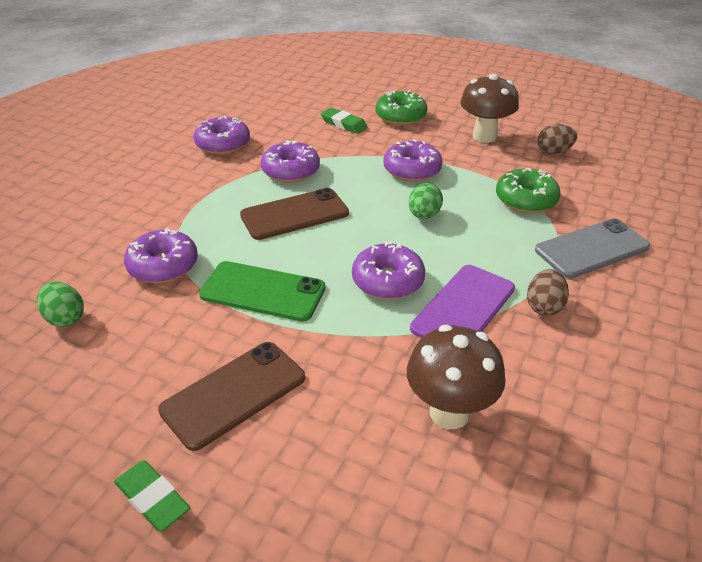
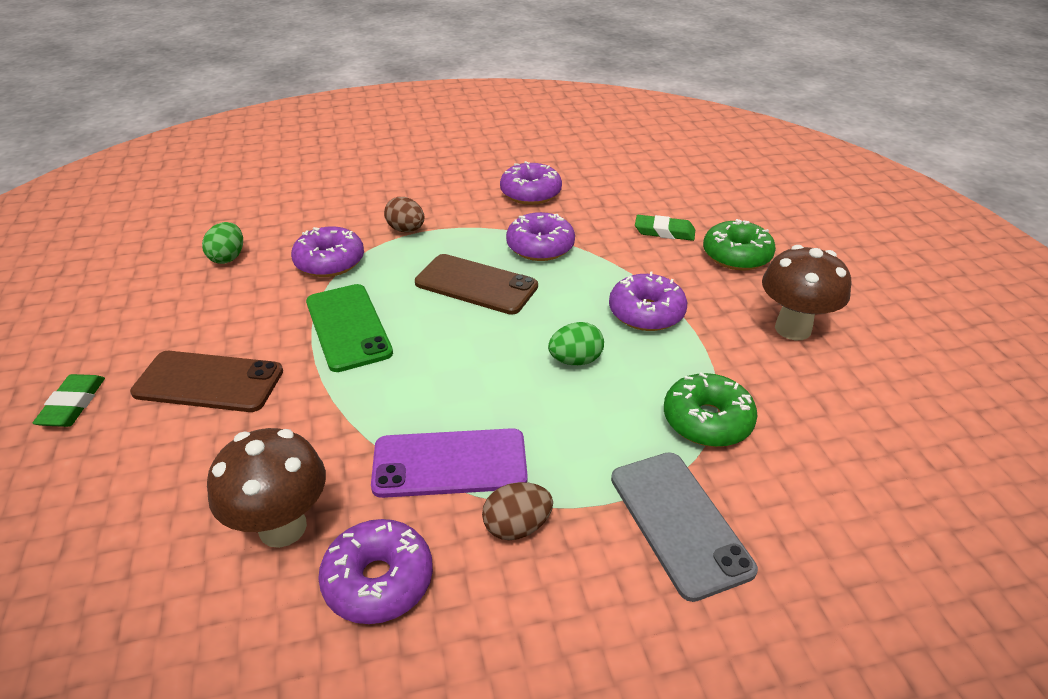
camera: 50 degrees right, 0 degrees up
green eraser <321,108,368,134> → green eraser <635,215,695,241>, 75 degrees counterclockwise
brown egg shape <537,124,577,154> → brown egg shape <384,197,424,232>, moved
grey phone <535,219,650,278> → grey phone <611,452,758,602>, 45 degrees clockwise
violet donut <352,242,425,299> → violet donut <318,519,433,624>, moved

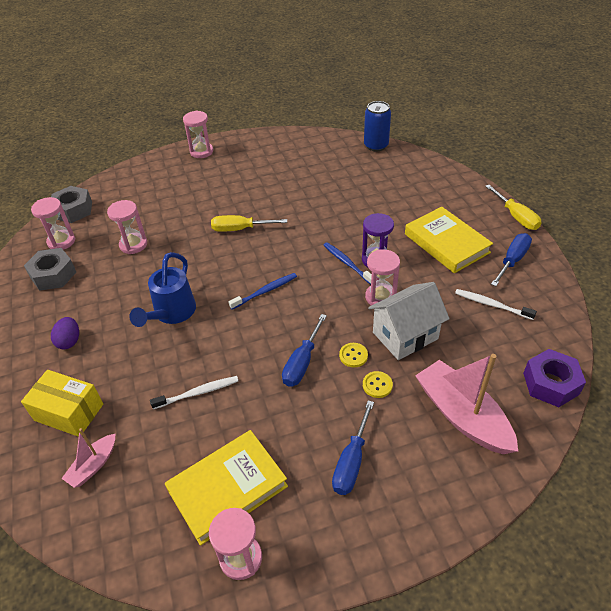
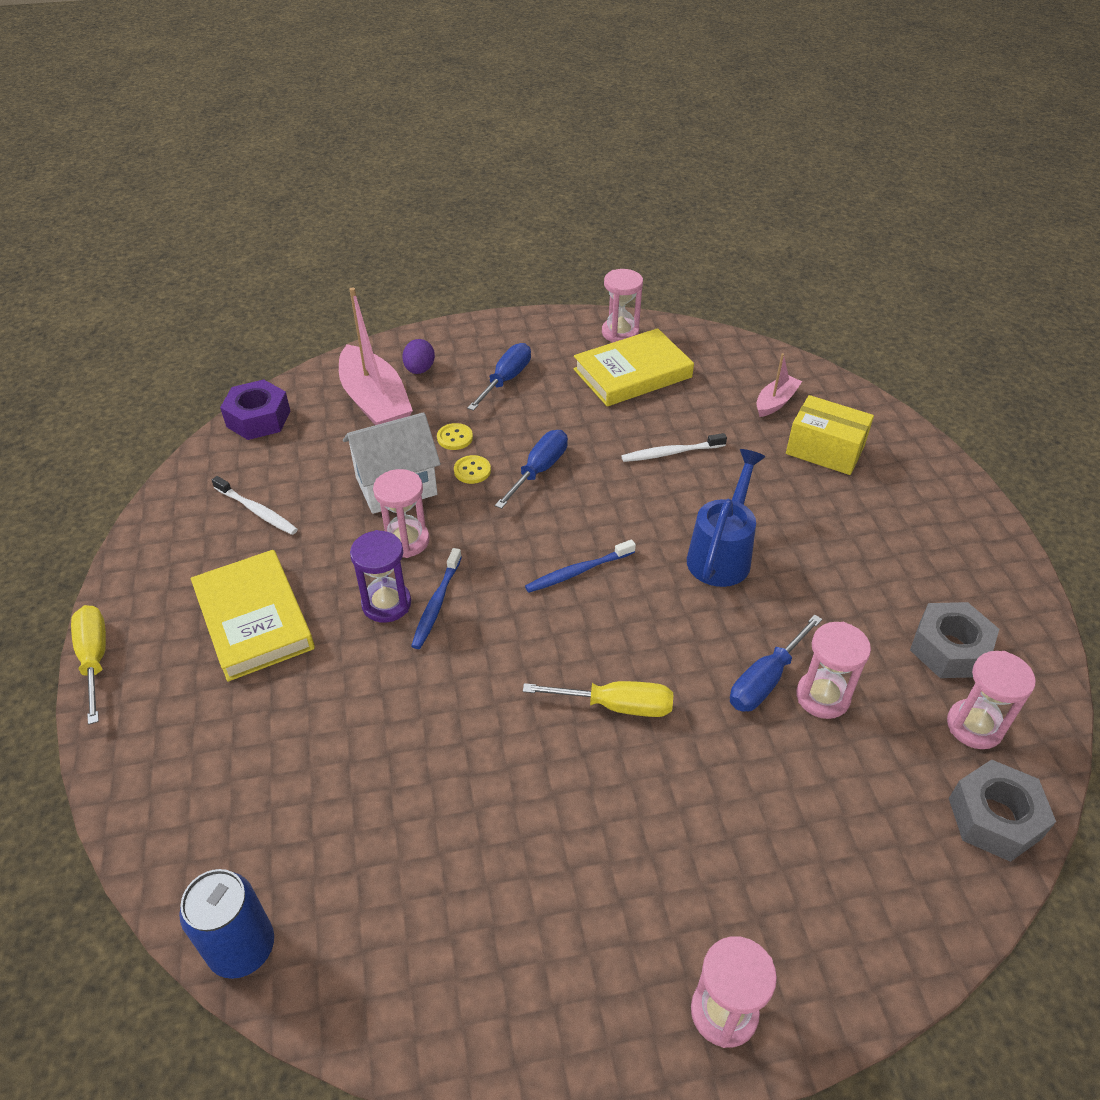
camera: 175 degrees left, 0 degrees up
blue hand screwdriver <491,233,532,286> → blue hand screwdriver <730,615,822,712>, moved
blue toothbrush <324,242,372,285> → blue toothbrush <411,548,462,649>, 45 degrees clockwise
violet egg shape <51,317,79,349> → violet egg shape <402,339,435,374>, moved

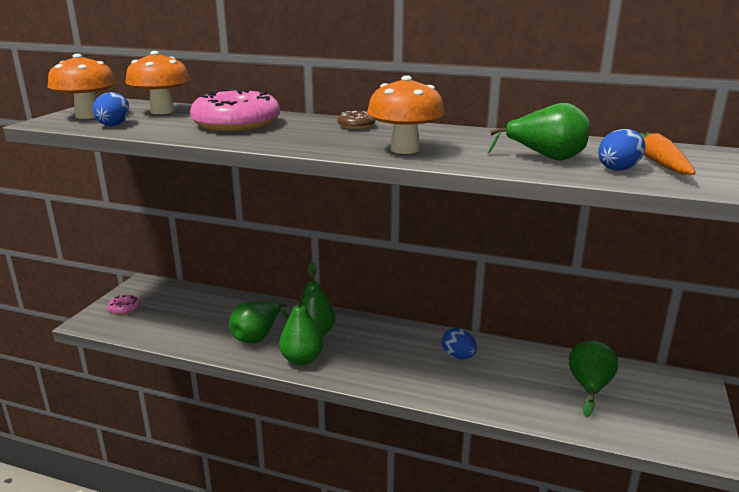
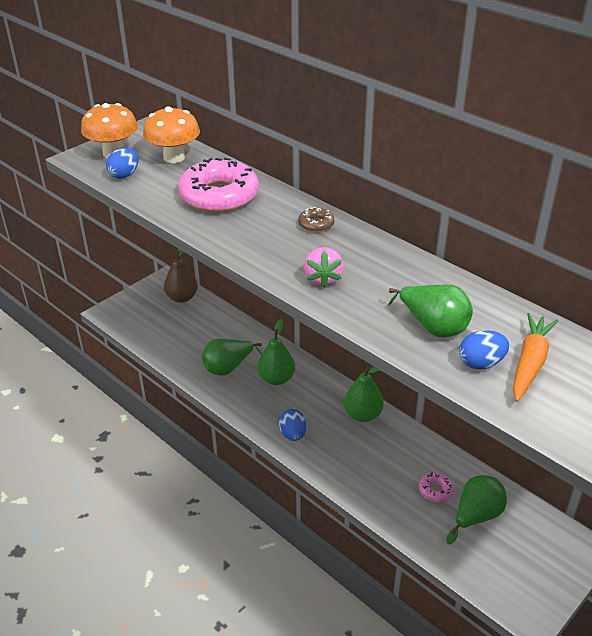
camera: 25 degrees right, 15 degrees up
bright orange fungus <367,75,445,154> → pink strawberry <304,247,344,288>
green pear <279,289,324,365> → green pear <344,366,384,422>, moved
pink donut <107,295,141,315> → pink donut <419,472,454,502>, moved
blue egg shape <442,328,477,359> → blue egg shape <279,409,306,441>, moved
- → brown pear <164,249,198,303>

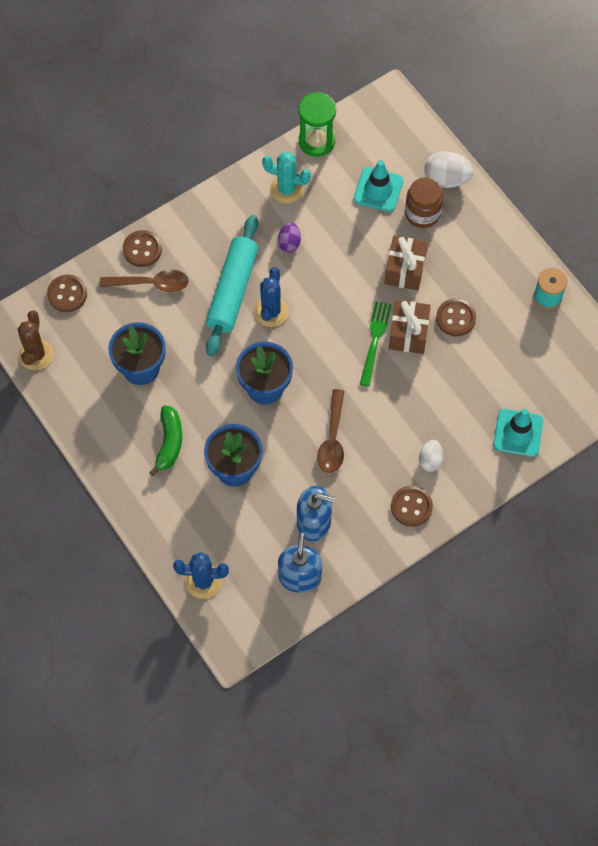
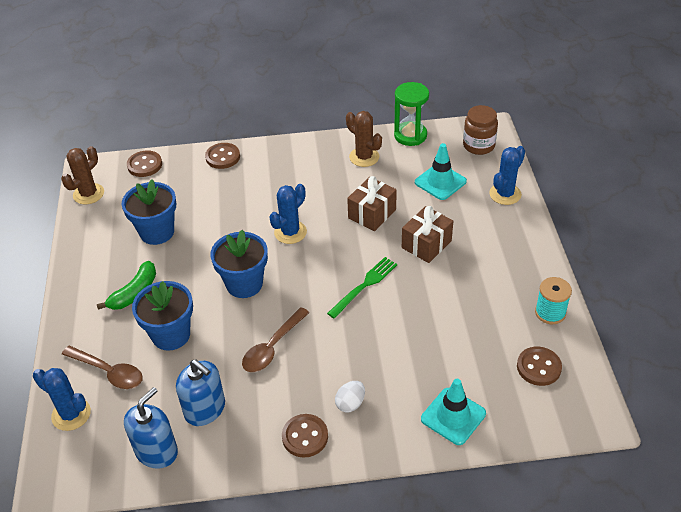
camera: 30 degrees right, 20 degrees down
white egg shape <425,151,473,188> → blue saguaro cactus <489,146,525,205>
teal saguaro cactus <262,152,311,204> → brown saguaro cactus <346,111,382,167>
brown jam jar <405,177,443,228> → brown jam jar <463,105,498,155>, moved
teal pastry roller <206,215,258,356> → -
violet egg shape <278,223,301,252> → -
brown tablespoon <100,270,189,292> → brown tablespoon <62,346,143,389>, moved
brown button <436,298,476,336> → brown button <517,347,562,386>, moved
brown present <389,300,431,354> → brown present <347,176,397,231>, moved

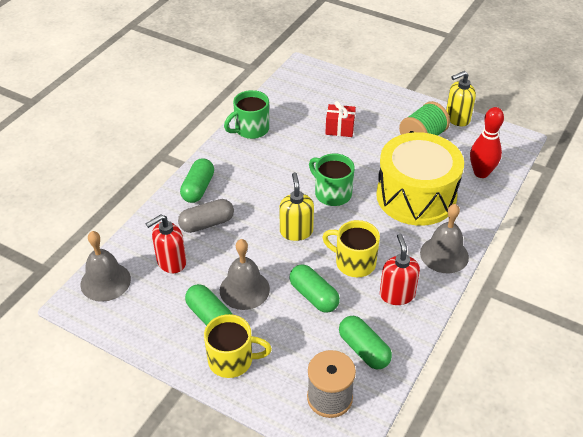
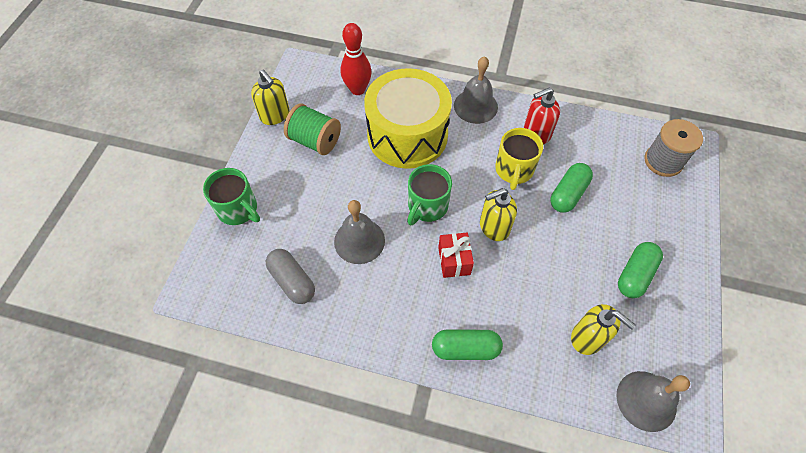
camera: 105 degrees left, 15 degrees up
green tea mug <224,90,269,139> → green tea mug <203,168,260,225>, moved
scarlet present <325,101,356,137> → scarlet present <438,233,474,278>, moved
grey capsule <178,199,234,233> → grey capsule <266,249,315,304>, moved
scarlet soap pump <146,214,186,273> → golden soap pump <571,304,636,355>
grey bell <220,239,270,310> → grey bell <334,200,385,264>, moved
golden tea mug <204,314,272,378> → -
green capsule <339,316,392,369> → -

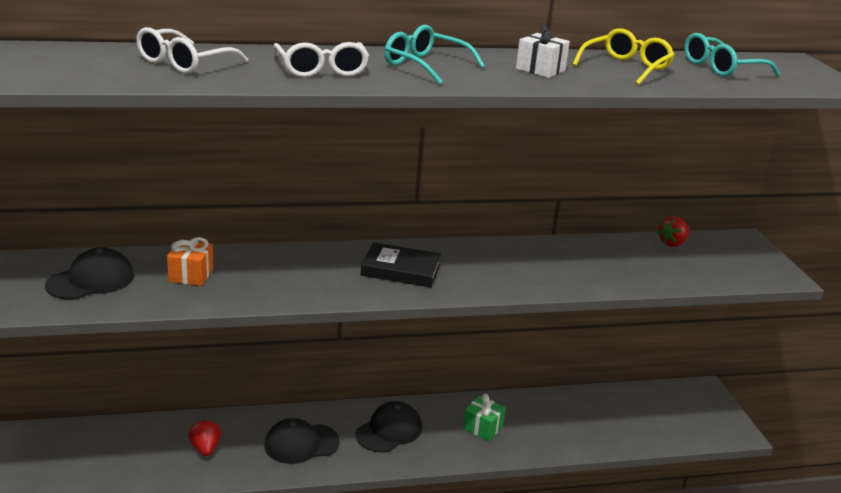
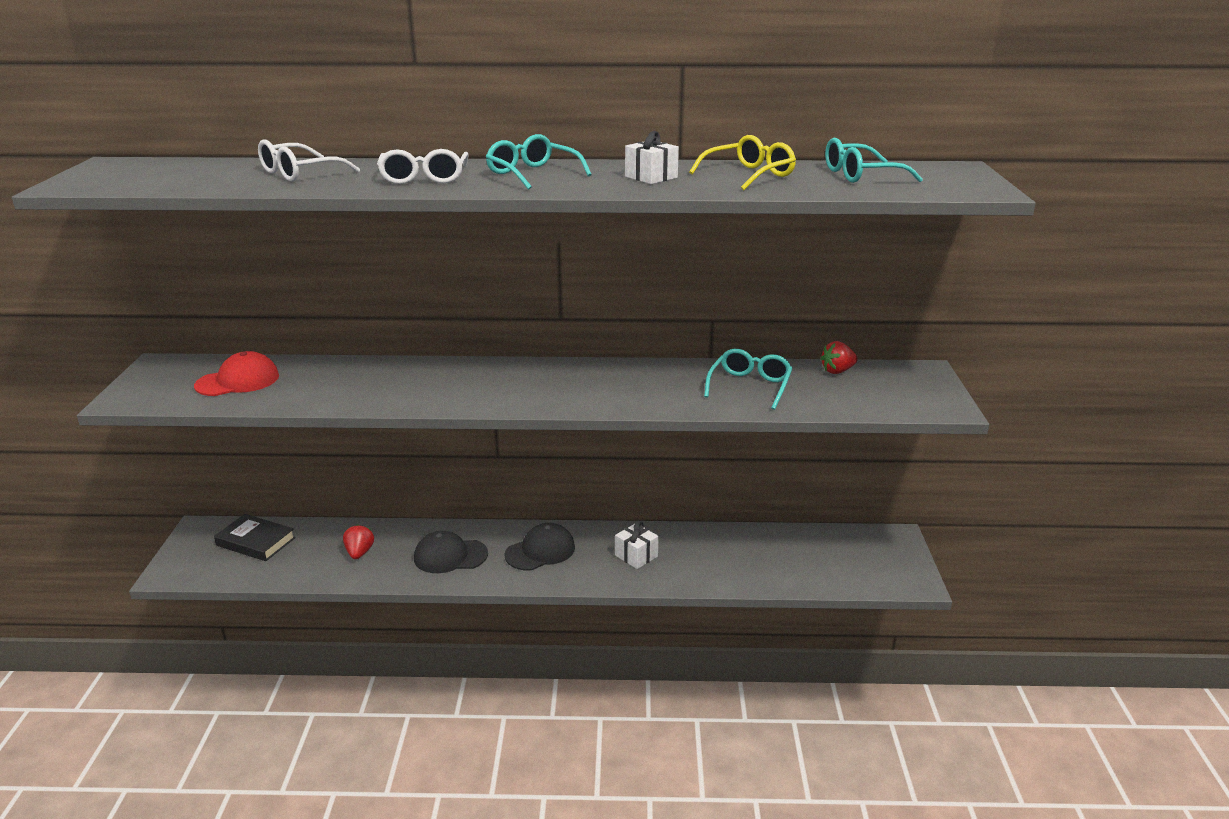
camera: 15 degrees right, 0 degrees up
bright orange present <167,237,214,286> → -
ebony hardback <361,242,441,287> → ebony hardback <214,514,296,561>, moved
ebony cap <45,247,134,300> → scarlet cap <194,351,279,396>
green present <463,394,506,441> → white present <615,521,659,569>
- → teal spectacles <704,349,793,410>

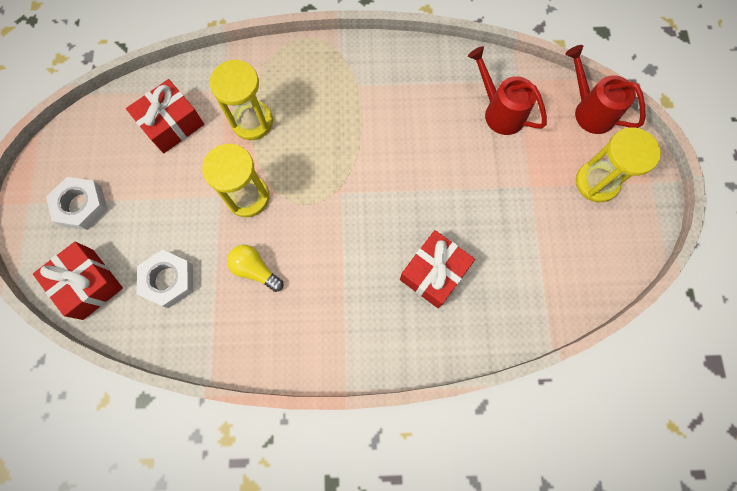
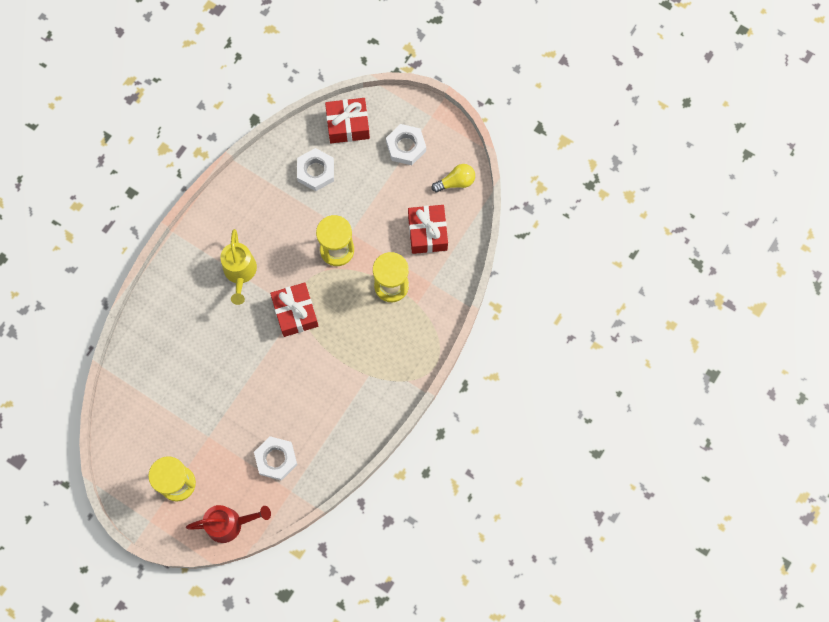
camera: 125 degrees right, 0 degrees up
scarlet watering pot <468,46,547,135> → white hexagon nut <254,436,297,481>
scarlet present <400,230,475,308> → scarlet present <270,282,318,337>, moved
golden bulb <227,245,283,292> → golden bulb <432,164,475,193>, moved
- → golden watering pot <220,229,257,305>

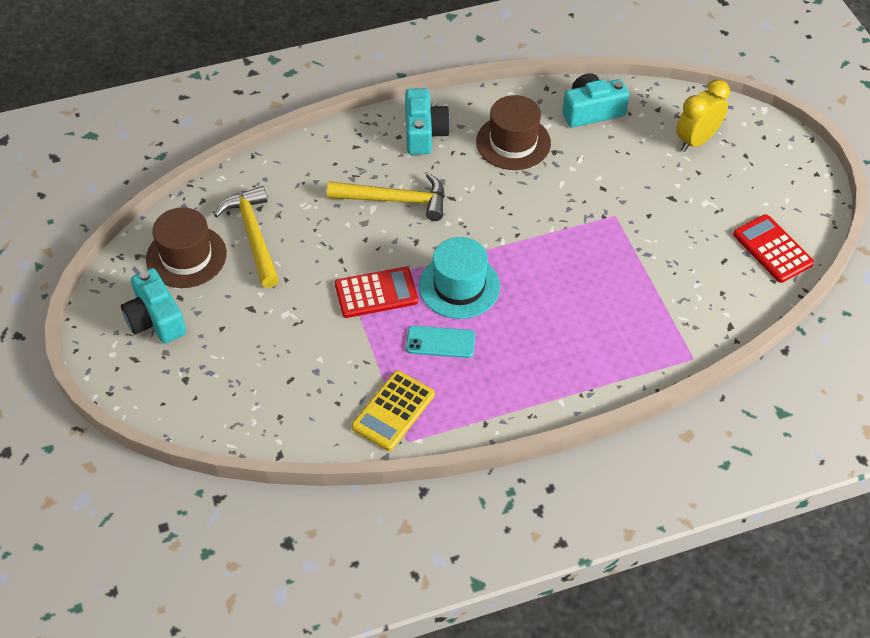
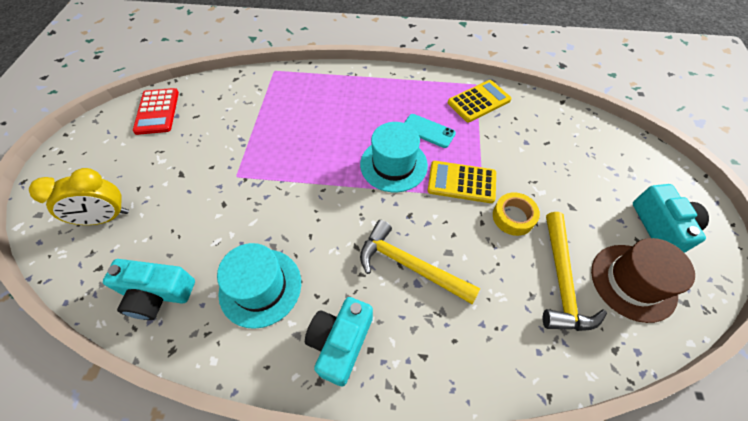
camera: 155 degrees left, 5 degrees up
brown hat <476,95,551,170> → teal hat <217,243,301,329>
scarlet pocket calculator <335,267,418,318> → golden pocket calculator <427,161,496,203>
- → golden tape <493,192,540,236>

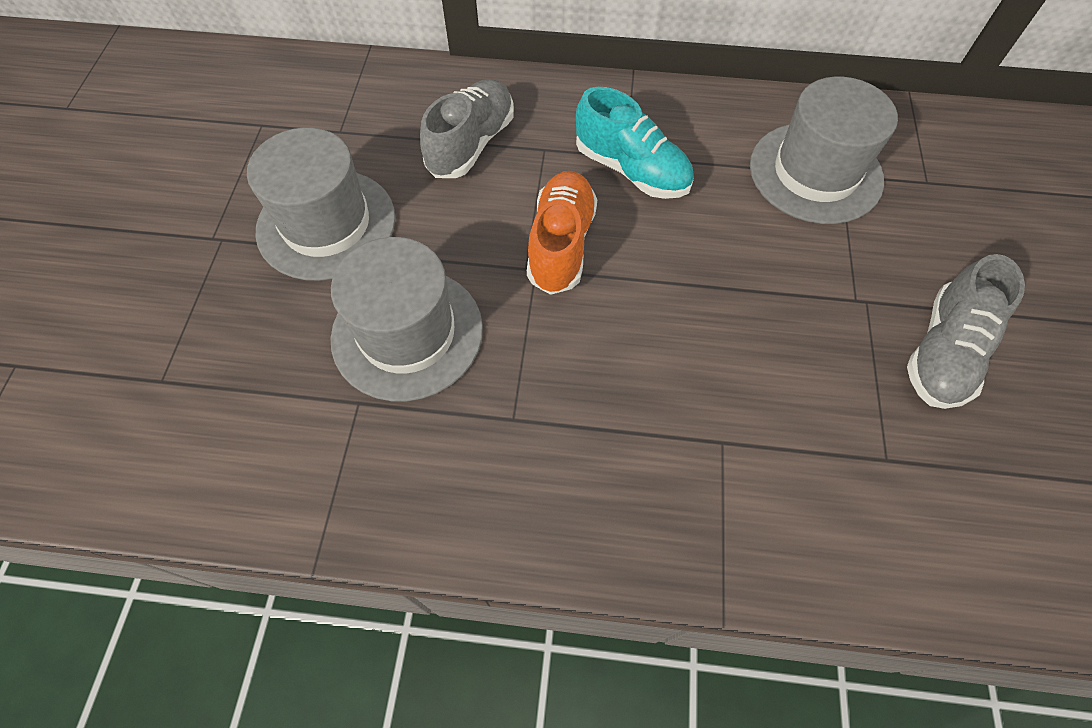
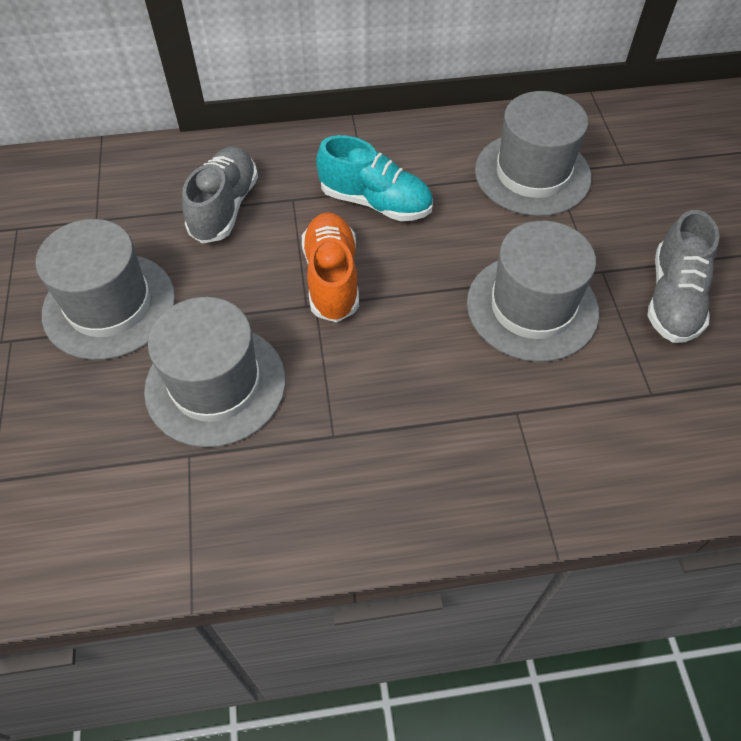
camera: 15 degrees left, 5 degrees down
- → grey hat <467,221,599,362>

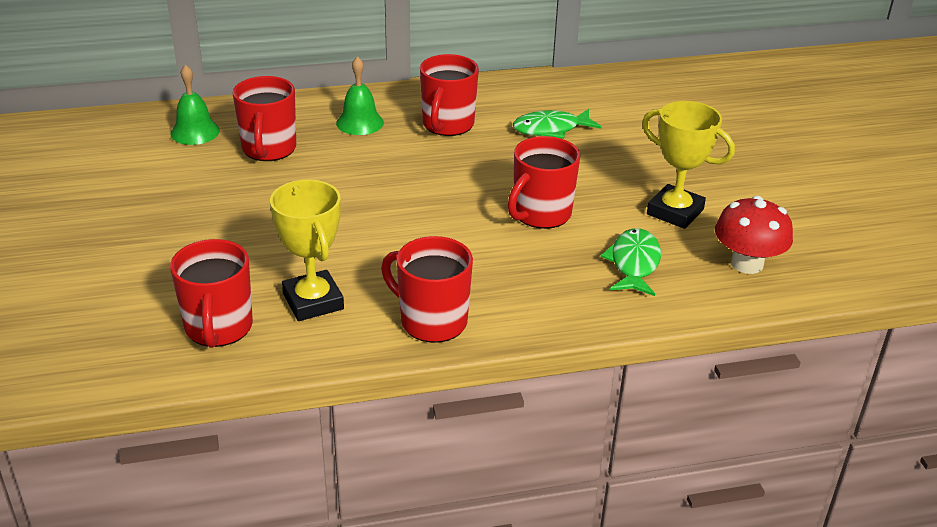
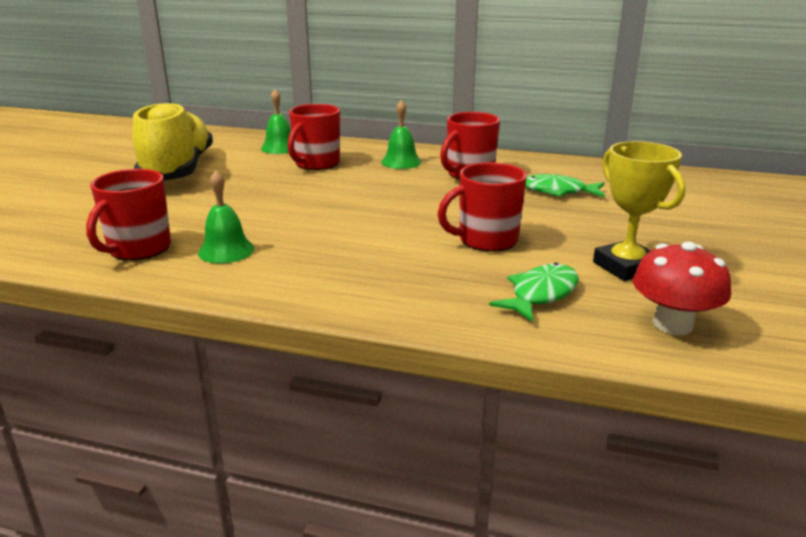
camera: 30 degrees right, 10 degrees down
golden award cup <270,179,344,321> → green bell <198,170,254,263>
scarlet tea mug <381,236,473,343> → -
- → golden lace-up shoe <132,101,213,181>

